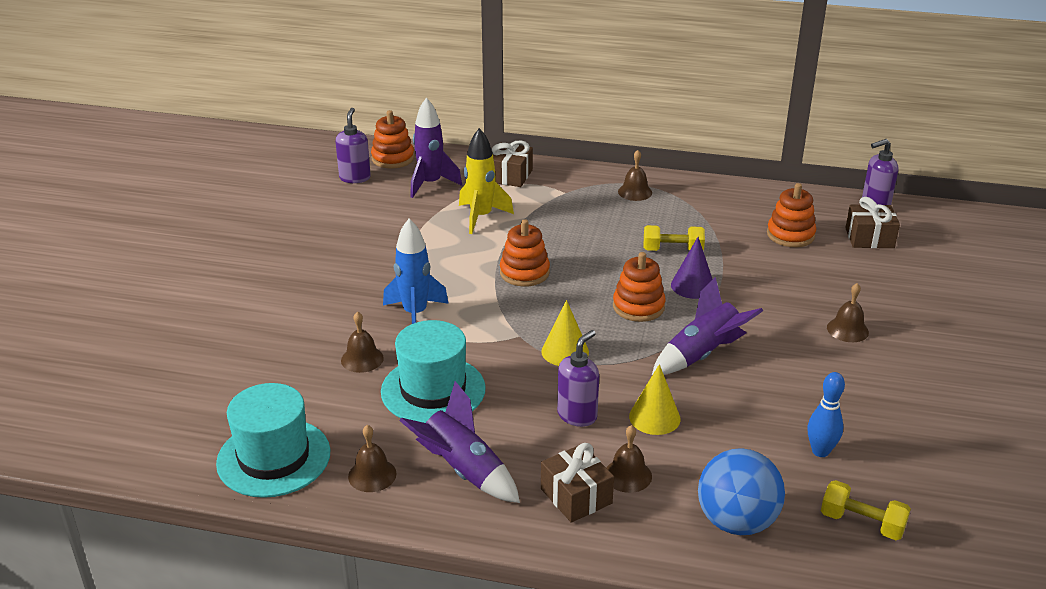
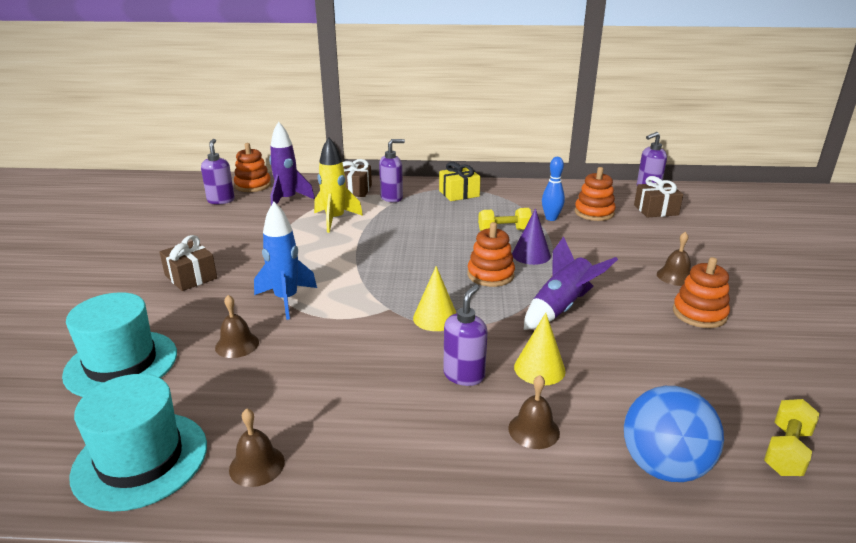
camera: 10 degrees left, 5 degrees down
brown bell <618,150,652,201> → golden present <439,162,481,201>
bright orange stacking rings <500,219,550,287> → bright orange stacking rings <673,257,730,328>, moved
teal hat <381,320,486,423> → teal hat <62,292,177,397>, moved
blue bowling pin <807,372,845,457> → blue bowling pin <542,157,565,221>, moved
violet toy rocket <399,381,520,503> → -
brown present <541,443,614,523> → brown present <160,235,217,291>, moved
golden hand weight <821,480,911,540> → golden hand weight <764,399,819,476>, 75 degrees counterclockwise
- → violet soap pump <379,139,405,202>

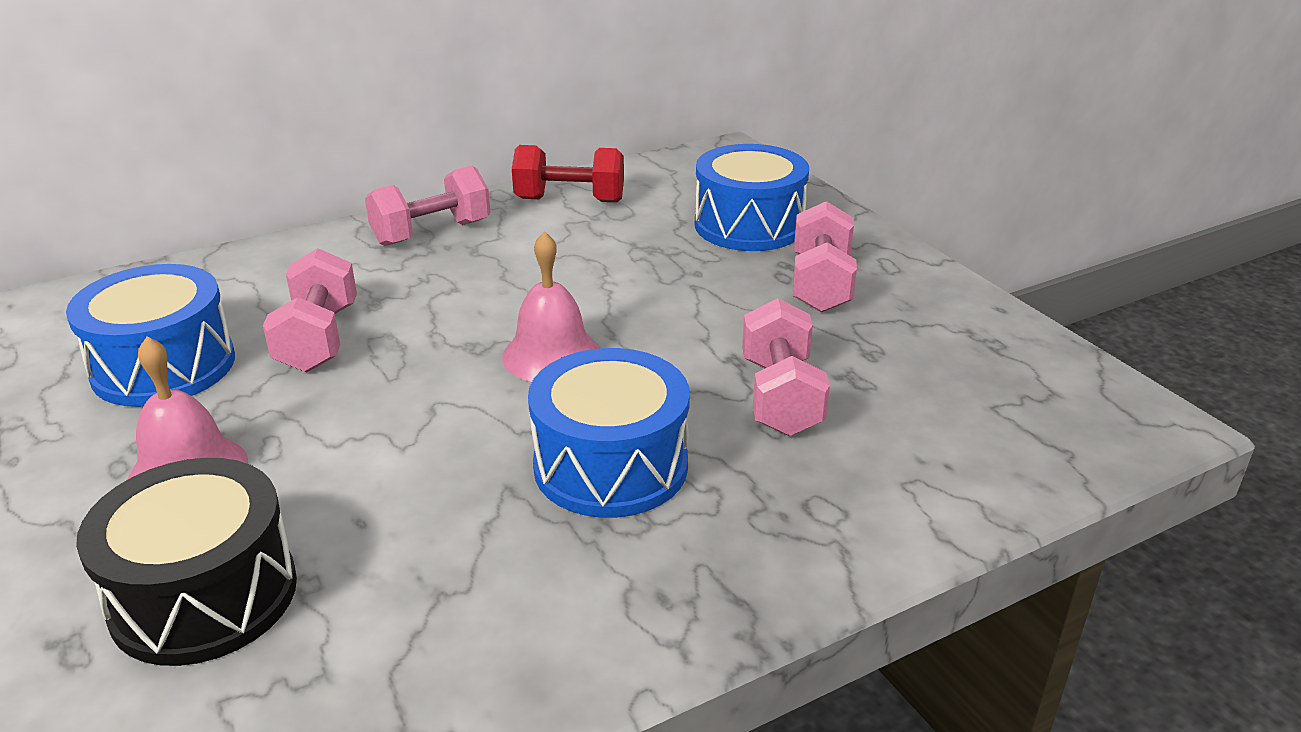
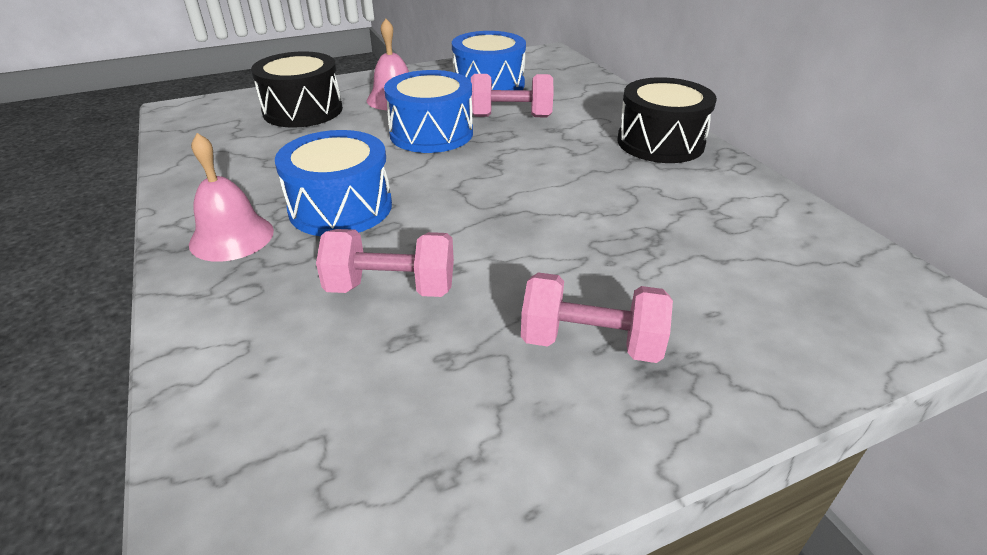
camera: 95 degrees right, 5 degrees up
blue snare drum <695,144,809,251> → blue snare drum <384,70,473,153>, moved
scarlet hand weight <512,145,624,203> → -
pink hand weight <365,166,490,246> → ebony snare drum <617,77,717,163>
pink bell <502,231,599,382> → pink bell <189,133,274,262>, moved

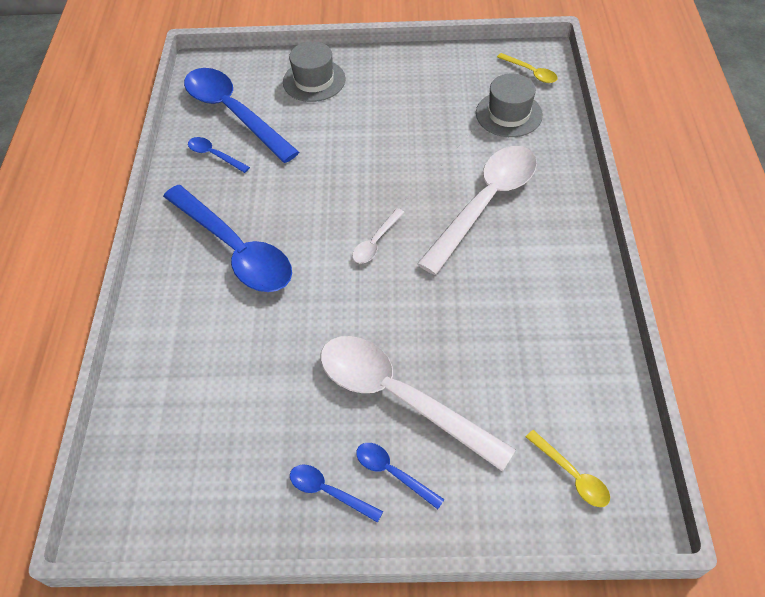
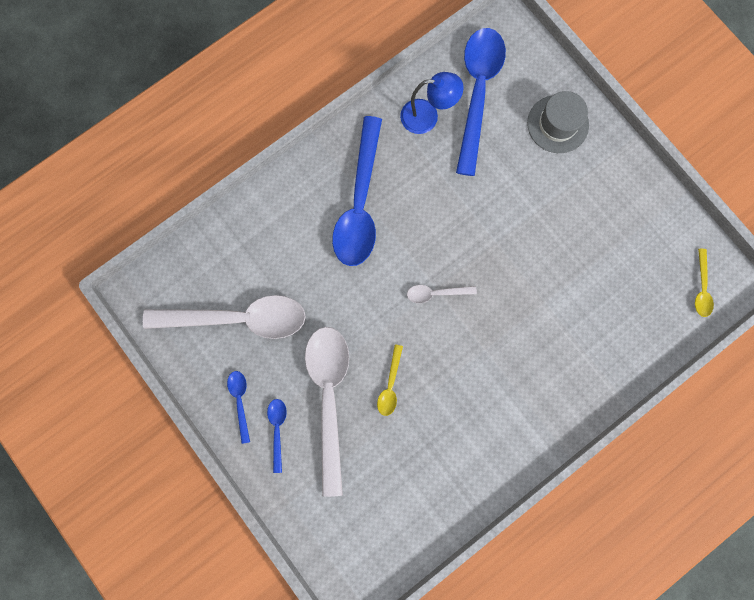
camera: 50 degrees right, 25 degrees up
grey hat <476,74,543,137> → -
blue tablespoon <188,137,250,173> → blue desk lamp <400,72,463,134>
white tablespoon <417,146,537,275> → white tablespoon <143,295,306,339>, moved
golden tablespoon <526,430,610,507> → golden tablespoon <377,344,403,416>, moved

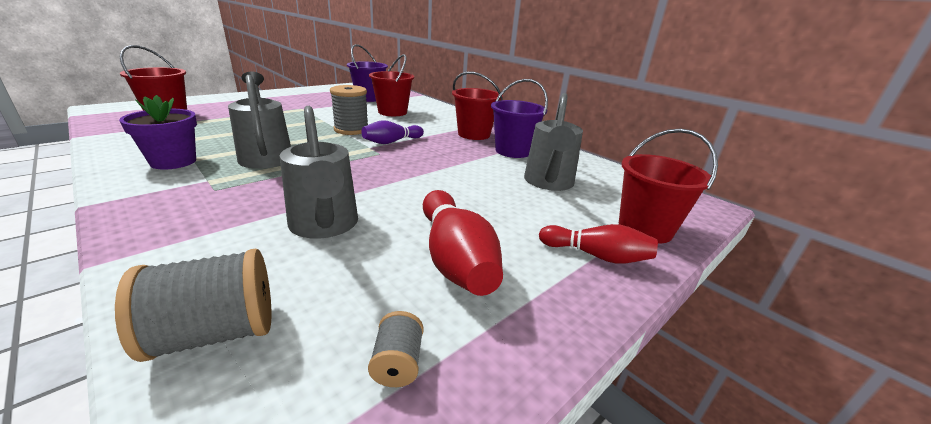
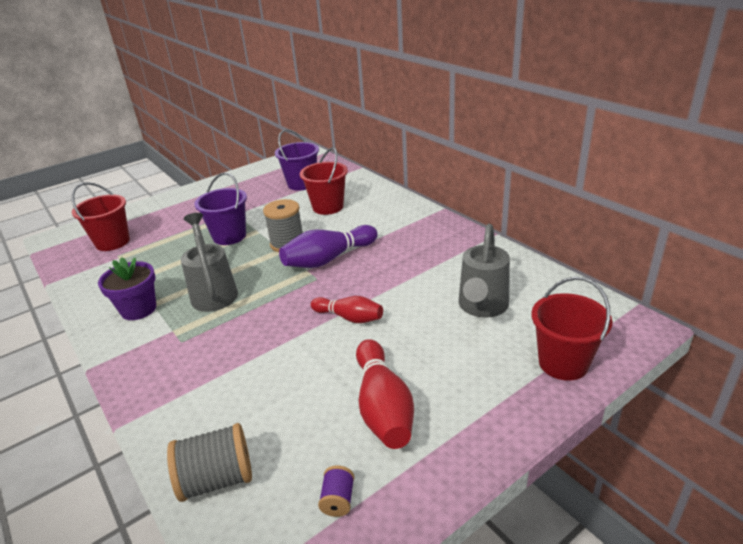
camera: 10 degrees right, 5 degrees up
scarlet bucket <452,72,503,140> → -
violet bucket <491,79,548,158> → violet bucket <194,172,247,245>, moved
grey watering pot <280,106,358,239> → -
violet bowling pin <362,120,424,144> → violet bowling pin <279,225,378,268>, x1.58
scarlet bowling pin <539,224,658,264> → scarlet bowling pin <311,296,383,323>, moved
grey reel of thread <368,311,424,387> → violet reel of thread <318,465,354,517>

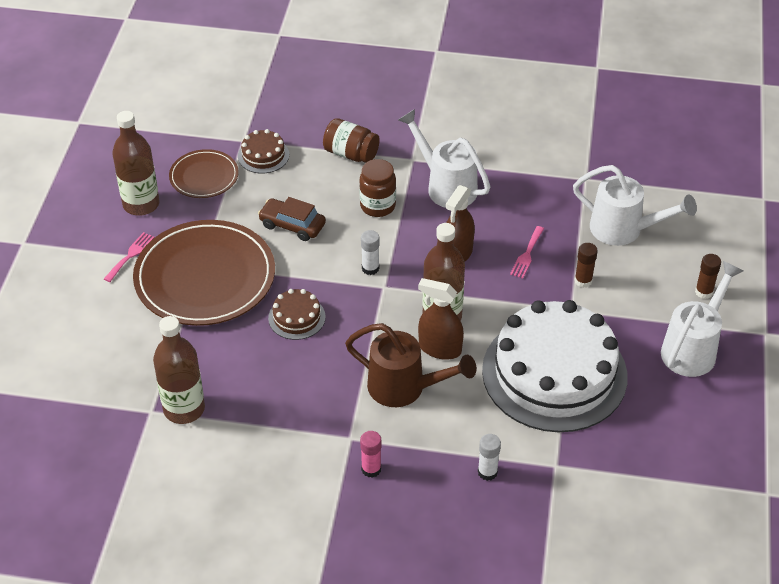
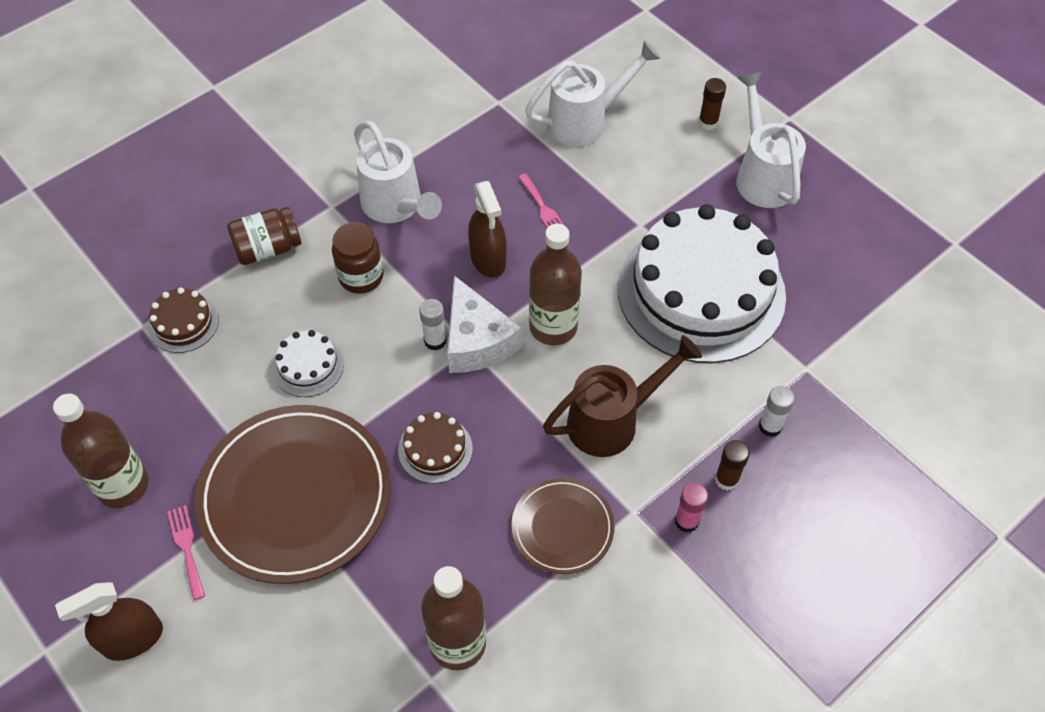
camera: 50 degrees left, 10 degrees up
white watering pot <398,109,491,208> → white watering pot <354,121,442,223>, 120 degrees counterclockwise
brown dinner plate <169,149,239,198> → brown dinner plate <511,478,614,574>, moved
brown toy car <258,197,326,241> → white layer cake <272,330,344,397>
brown glue stick <575,243,598,288> → brown glue stick <715,440,750,490>, moved
brown spray bottle <418,278,464,360> → brown spray bottle <55,582,163,661>, moved
- → white cheese <447,276,522,373>

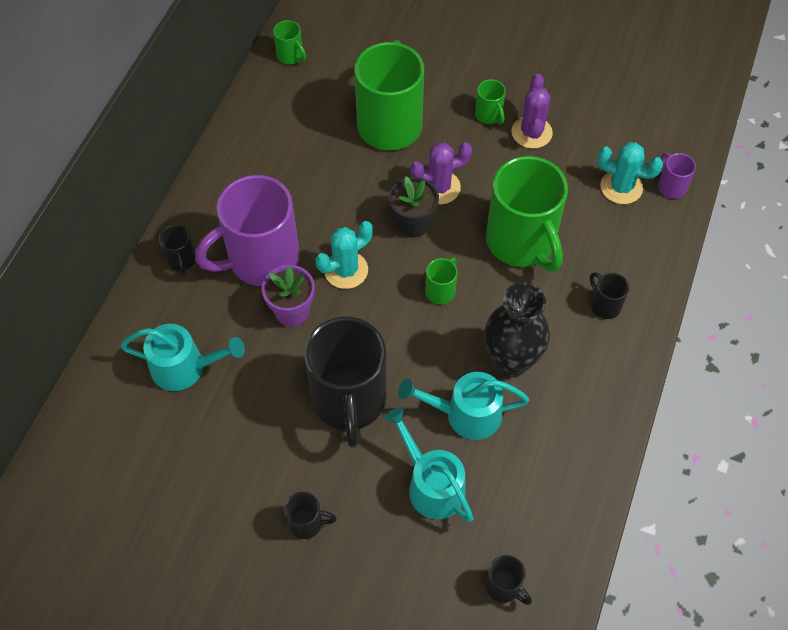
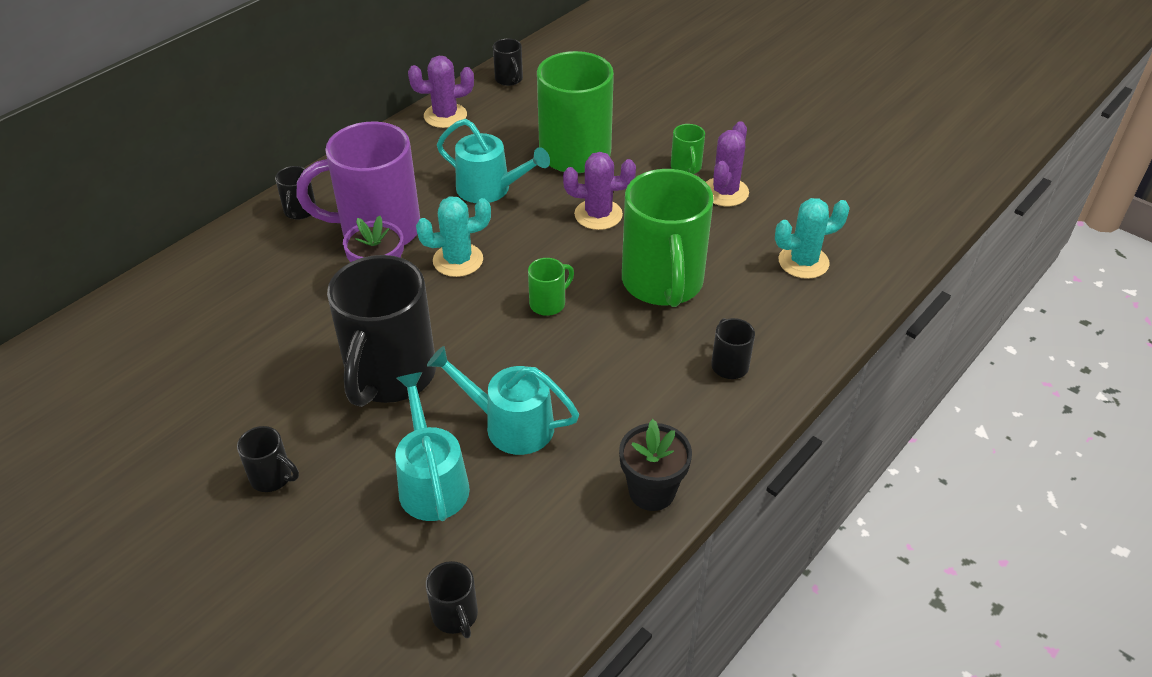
camera: 20 degrees right, 15 degrees down
green tea mug <273,20,306,64> → ebony tea mug <493,39,523,86>
teal saguaro cactus <597,142,663,204> → teal saguaro cactus <775,198,850,279>, 60 degrees counterclockwise
violet tea mug <658,153,696,199> → -
ebony plant pot <389,176,439,238> → ebony plant pot <619,419,692,511>, moved
ebony vase <484,282,550,377> → -
teal watering pot <120,324,245,391> → teal watering pot <437,119,550,203>, moved
- → violet saguaro cactus <408,56,474,128>

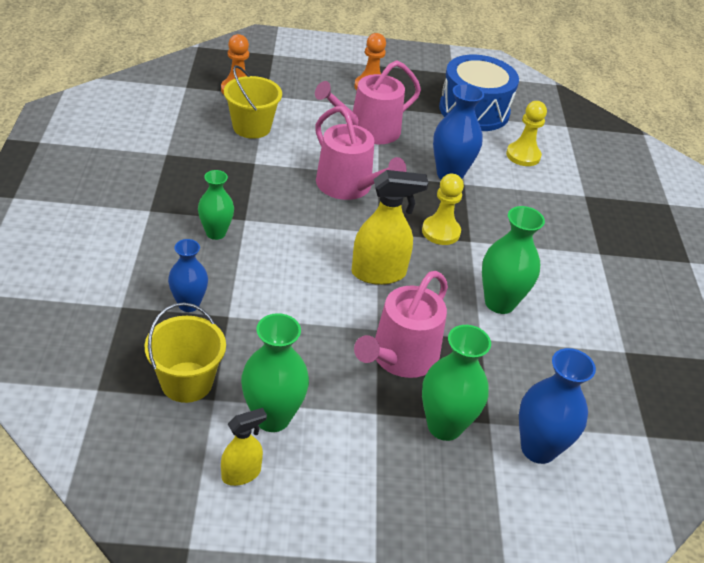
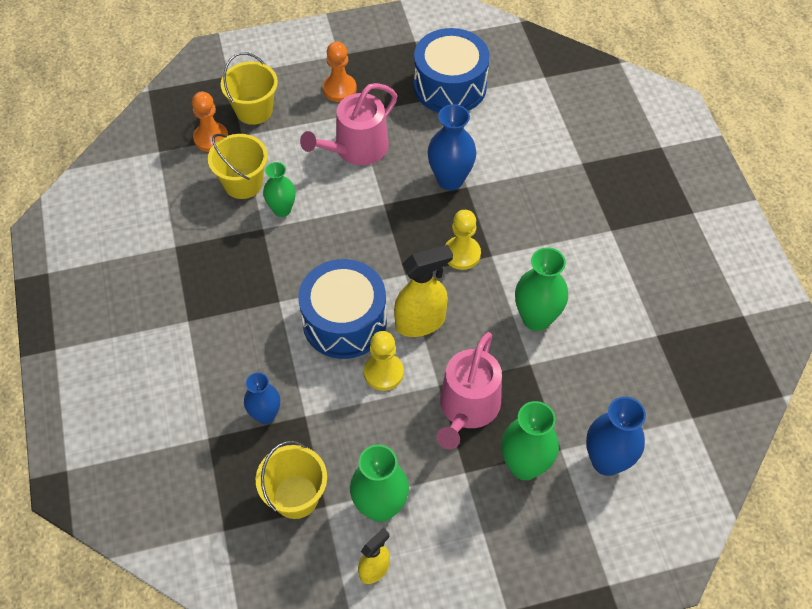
camera: 10 degrees left, 15 degrees up
golden game pawn <506,101,547,166> → golden game pawn <364,331,404,391>, moved
pink watering pot <315,106,406,200> → -
green vase <198,170,234,240> → green vase <263,162,296,217>, moved
- → golden bucket <221,52,278,125>
- → blue snare drum <298,259,387,359>

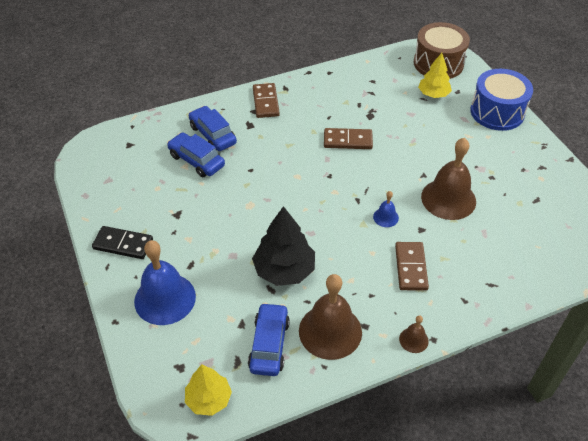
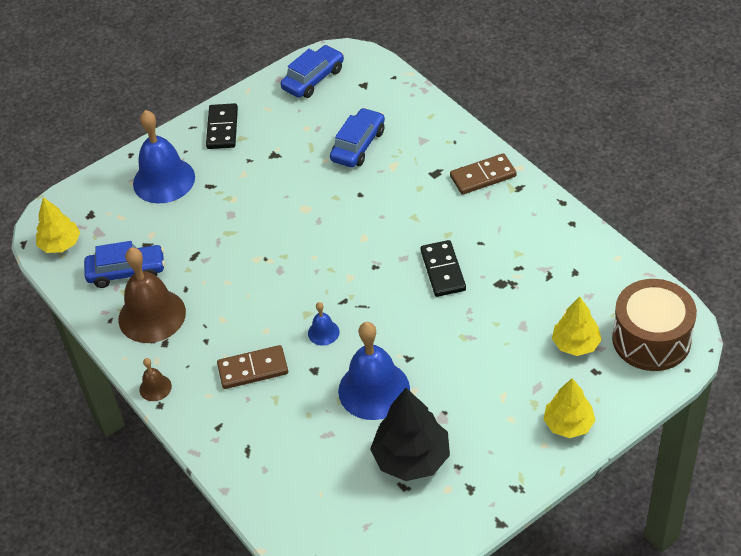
camera: 80 degrees right, 0 degrees up
blue snare drum <470,69,533,131> → golden fir tree <543,378,596,438>
blue toy car <189,106,237,151> → blue toy car <281,45,344,98>, moved
brown domino <324,128,373,149> → ebony domino <420,240,466,297>
brown bell <421,138,476,220> → blue bell <338,322,410,420>
ebony fir tree <252,206,315,286> → ebony fir tree <370,388,450,481>, moved

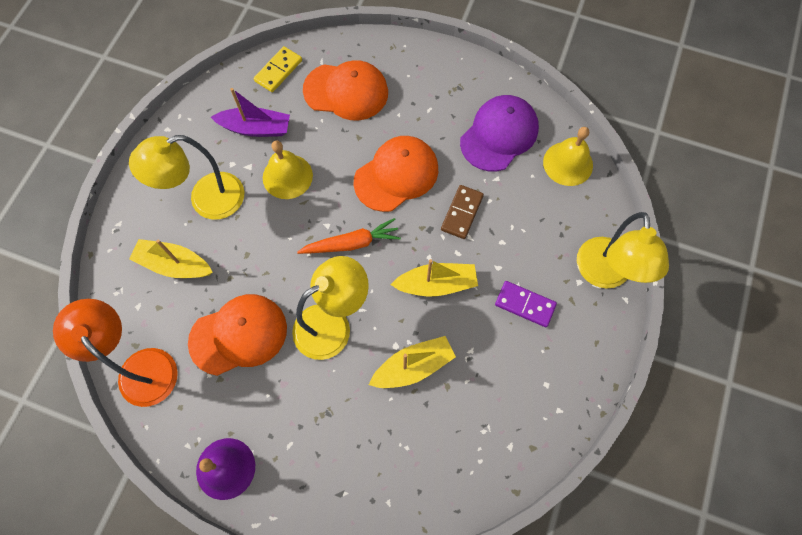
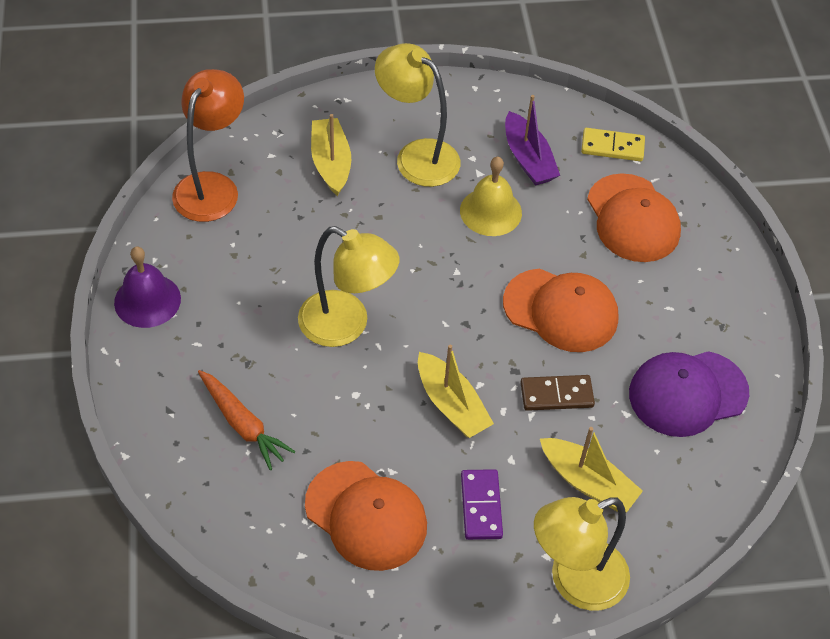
camera: 60 degrees right, 15 degrees down
violet cap <460,95,539,171> → violet cap <629,351,749,437>, 150 degrees clockwise
golden bell <543,127,593,186> → -
bright orange root vegetable <297,218,401,254> → bright orange root vegetable <198,370,295,470>, moved
bright orange cap <188,294,287,376> → bright orange cap <305,461,427,571>, moved
golden toy boat <369,336,456,388> → golden toy boat <540,427,643,513>, moved

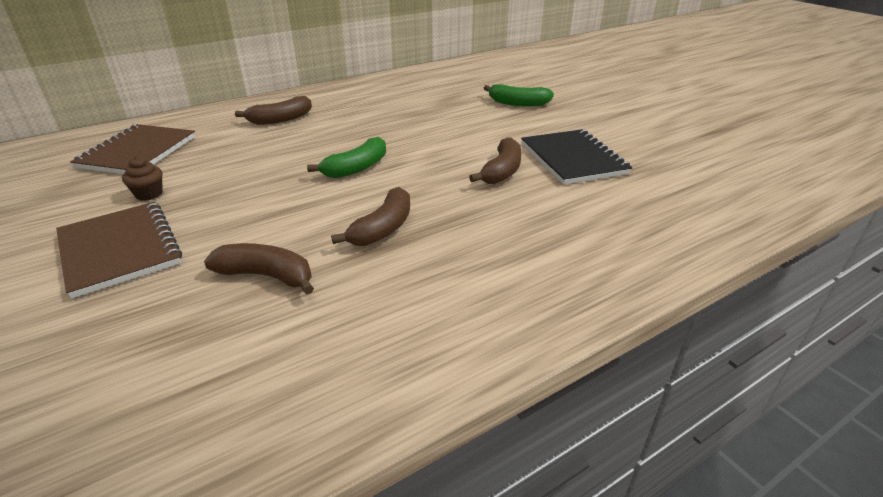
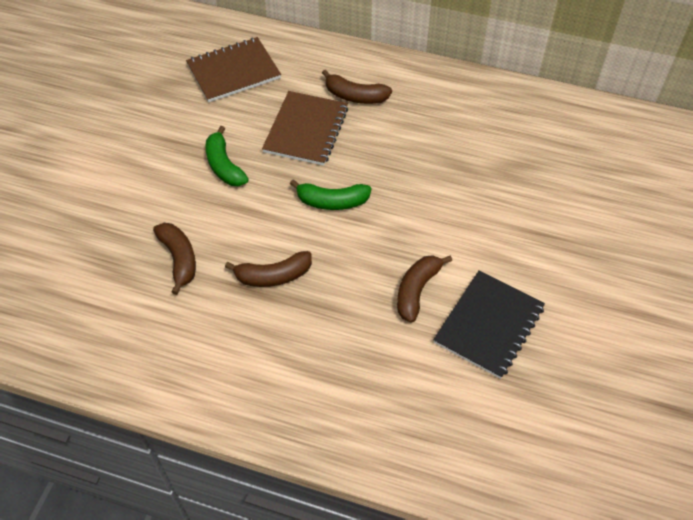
camera: 50 degrees right, 20 degrees up
green banana <484,84,554,106> → green banana <205,126,249,186>, moved
brown banana <469,137,522,184> → brown banana <397,255,452,323>, 135 degrees clockwise
brown muffin <122,156,163,201> → -
brown notepad <56,202,182,299> → brown notepad <262,91,348,166>, moved

